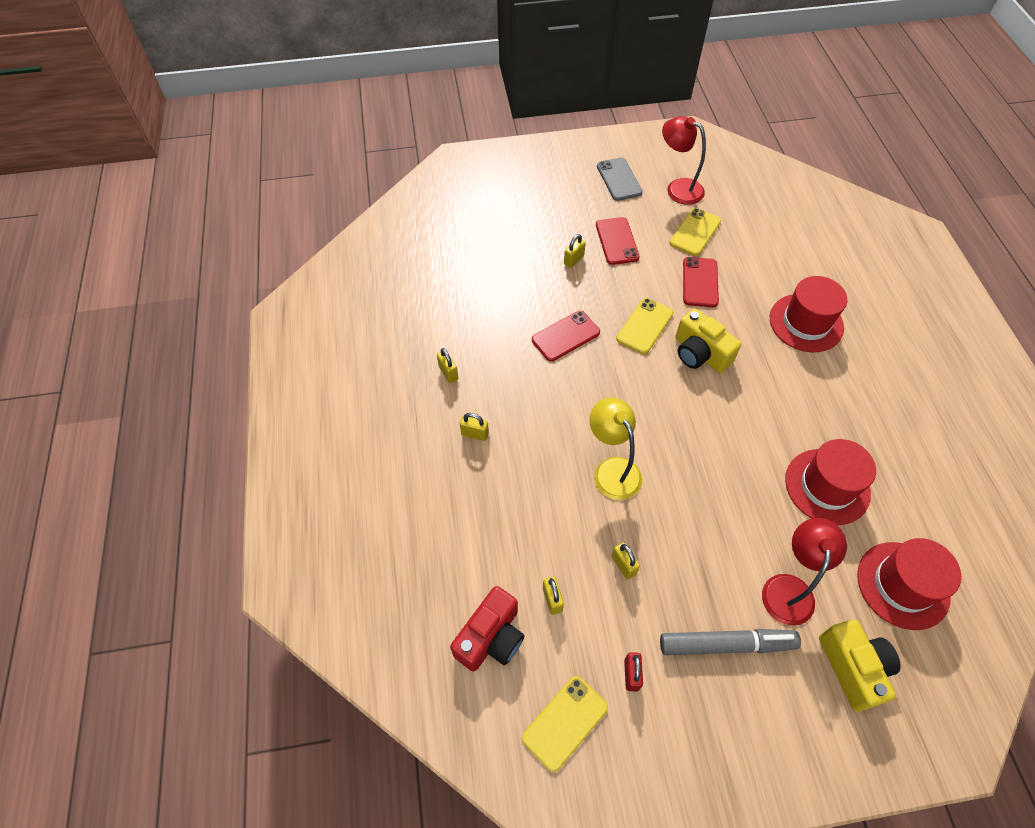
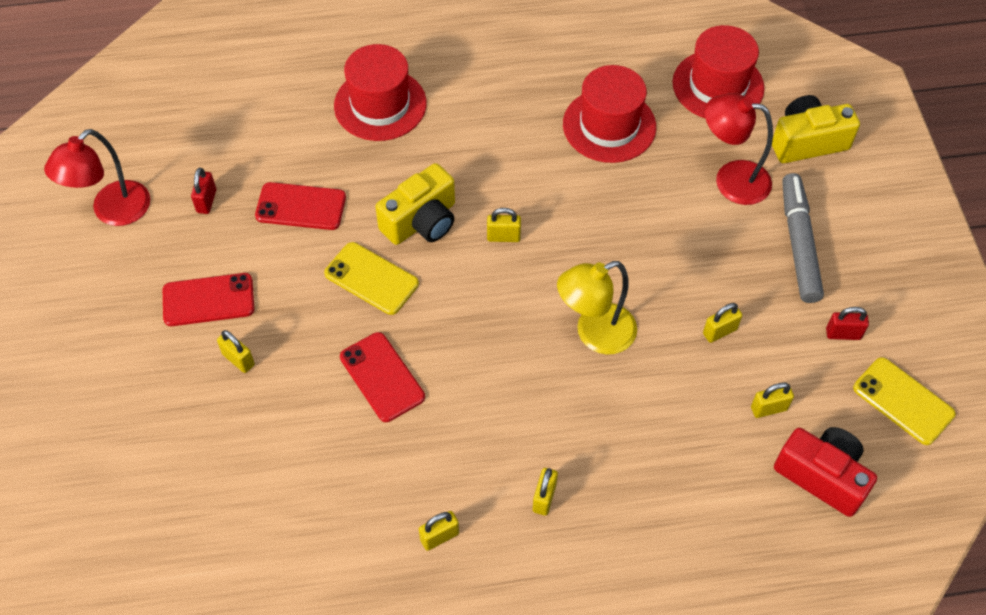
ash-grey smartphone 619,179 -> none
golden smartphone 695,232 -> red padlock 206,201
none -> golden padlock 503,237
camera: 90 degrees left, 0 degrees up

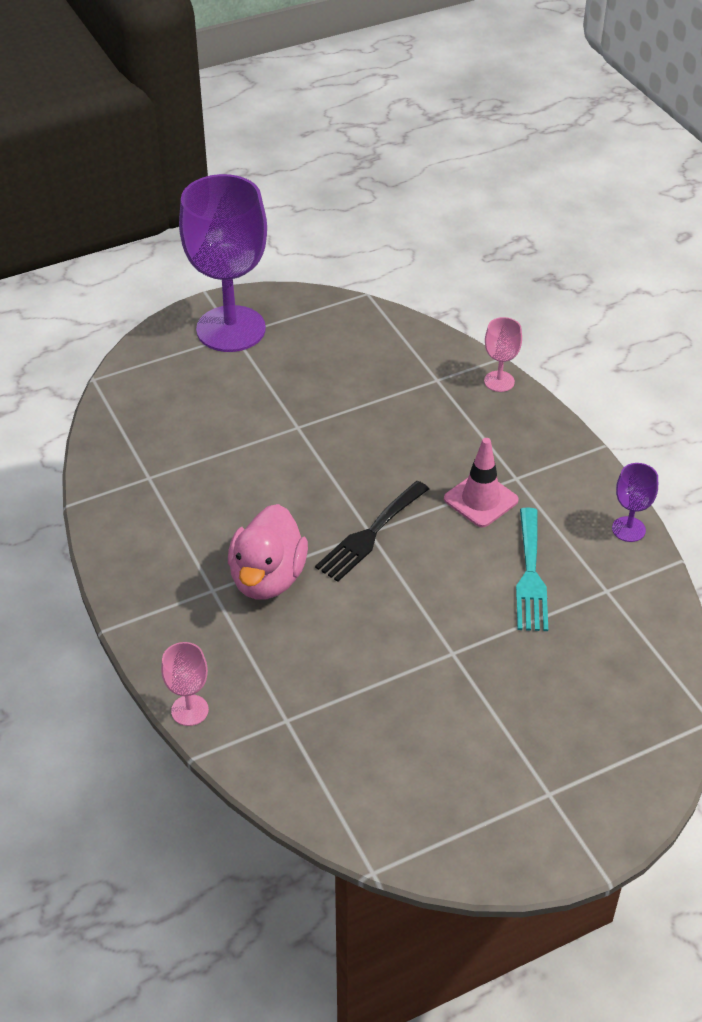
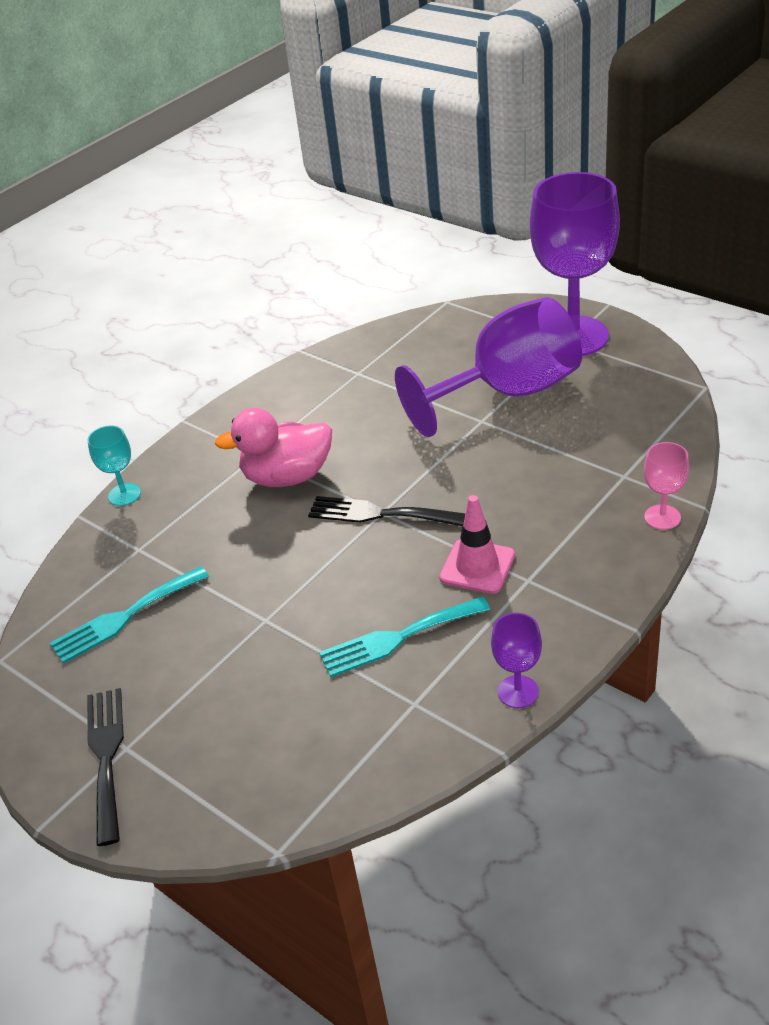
rosy wine glass 190,710 -> aqua wine glass 124,494
none -> aqua dinner fork 124,617
none -> black dinner fork 106,756
none -> purple wine glass 508,393
camera: 70 degrees right, 5 degrees down

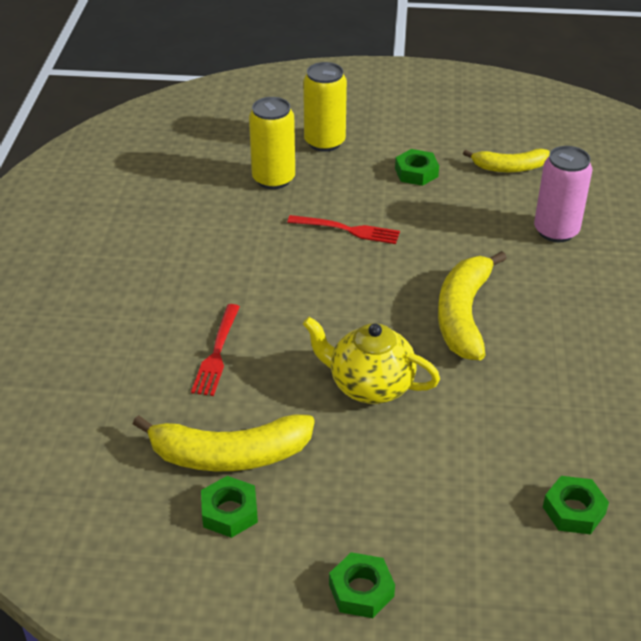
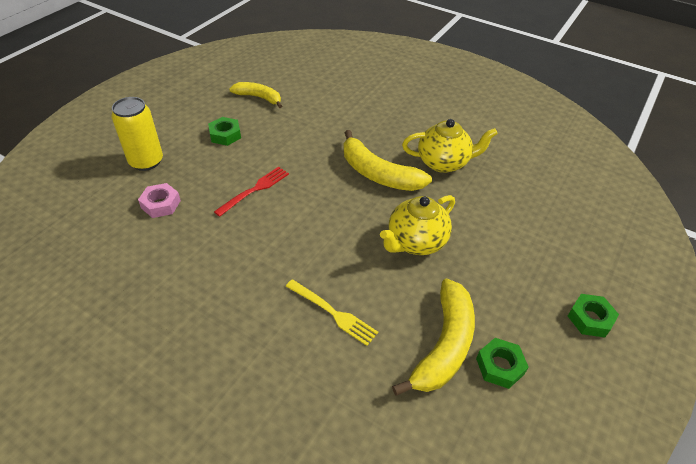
red dinner fork 217,353 -> golden dinner fork 333,313
golden tin 273,179 -> rosy hex nut 161,204
golden banana fruit 509,168 -> golden banana fruit 259,98, 90 degrees counterclockwise
rosy tin 556,231 -> none
leaf-green hex nut 573,510 -> none
none -> golden teapot 444,163
camera: 65 degrees left, 5 degrees up

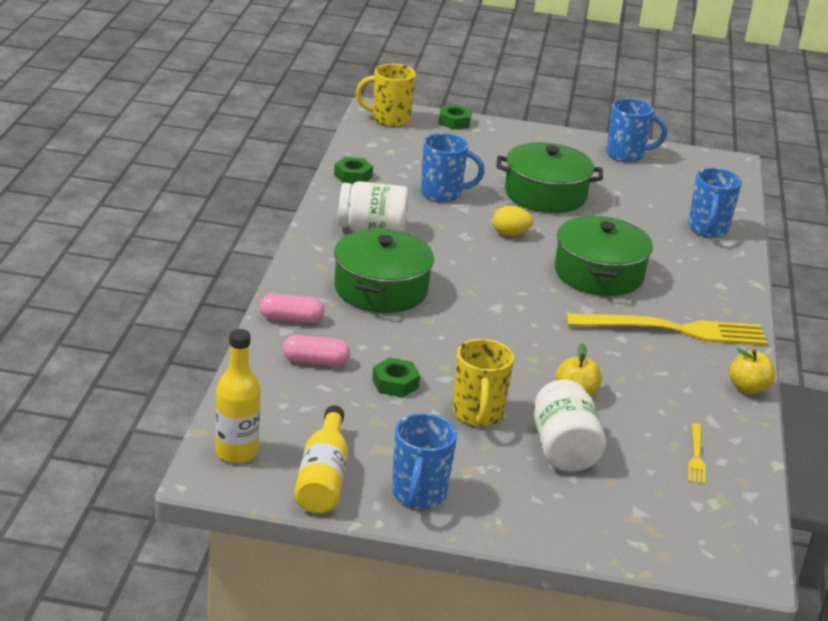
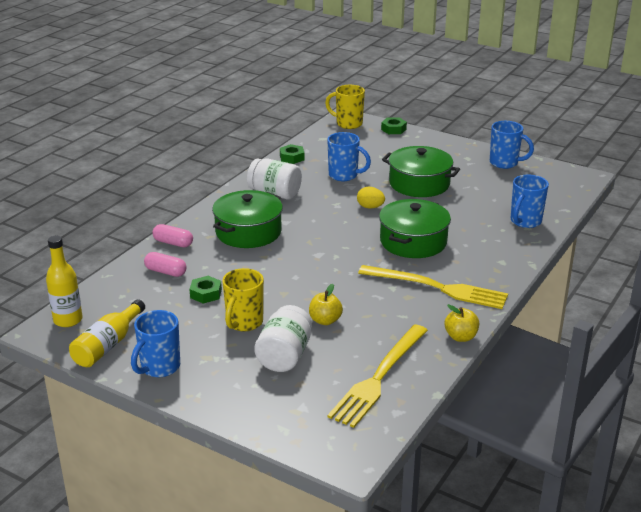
golden dinner fork 696,456 -> golden dinner fork 379,377, x2.36
camera: 25 degrees right, 0 degrees up

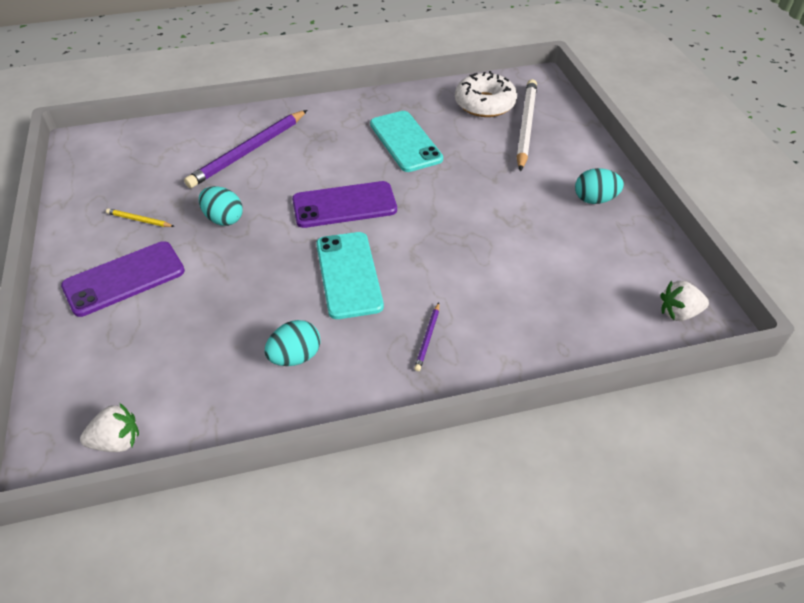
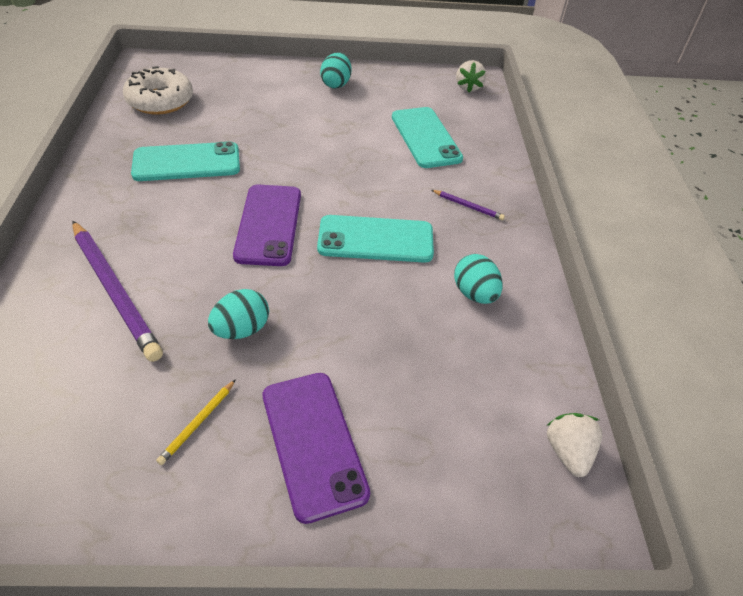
snow-white wooden pencil 526,126 -> none
none -> aqua smartphone 425,137
camera: 80 degrees left, 0 degrees up

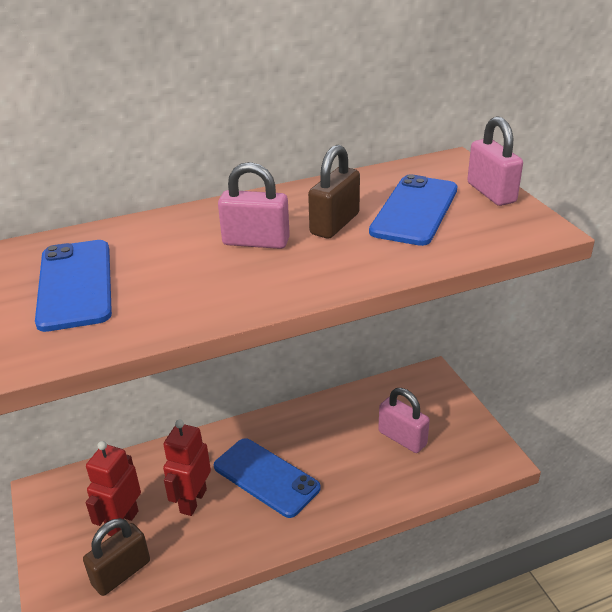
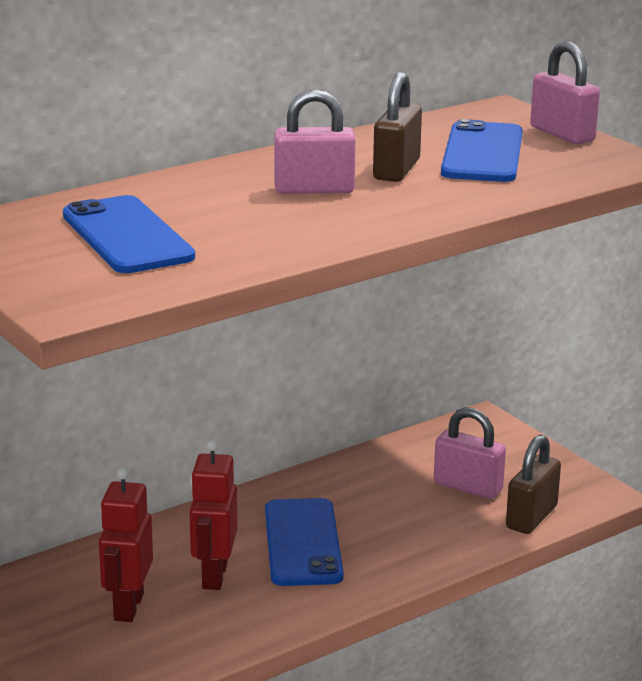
brown padlock 121,573 -> brown padlock 531,517, relocated
cobalt smartphone 266,477 -> cobalt smartphone 303,543, 60 degrees clockwise
camera: 15 degrees left, 10 degrees down

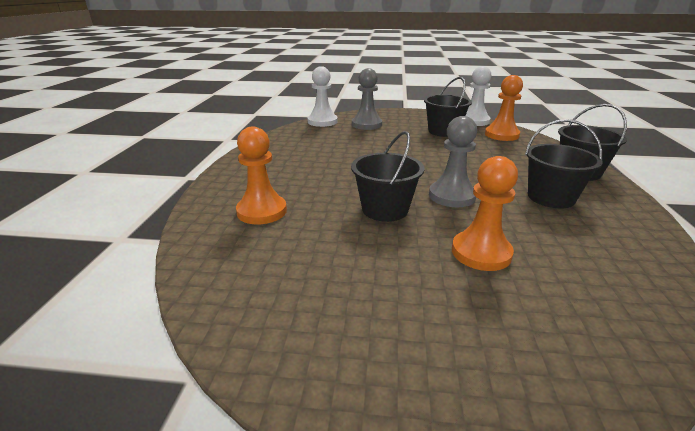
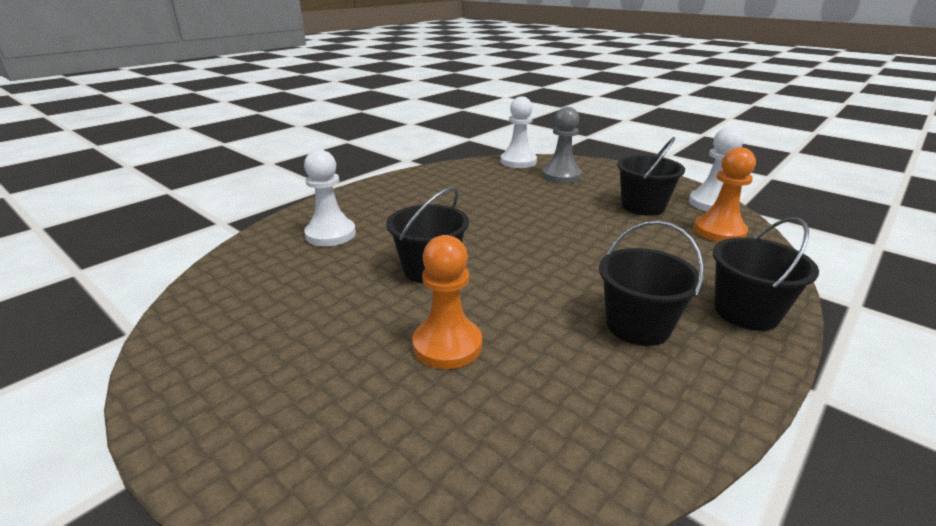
orange chess pawn 262,211 -> snow-white chess pawn 330,234
ash-grey chess pawn 452,196 -> none
camera: 35 degrees right, 0 degrees up

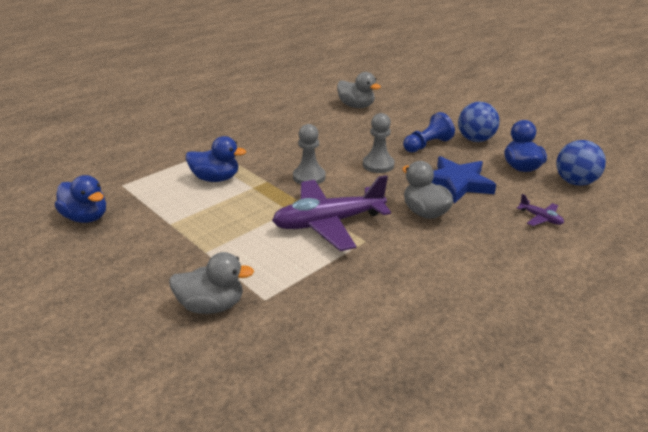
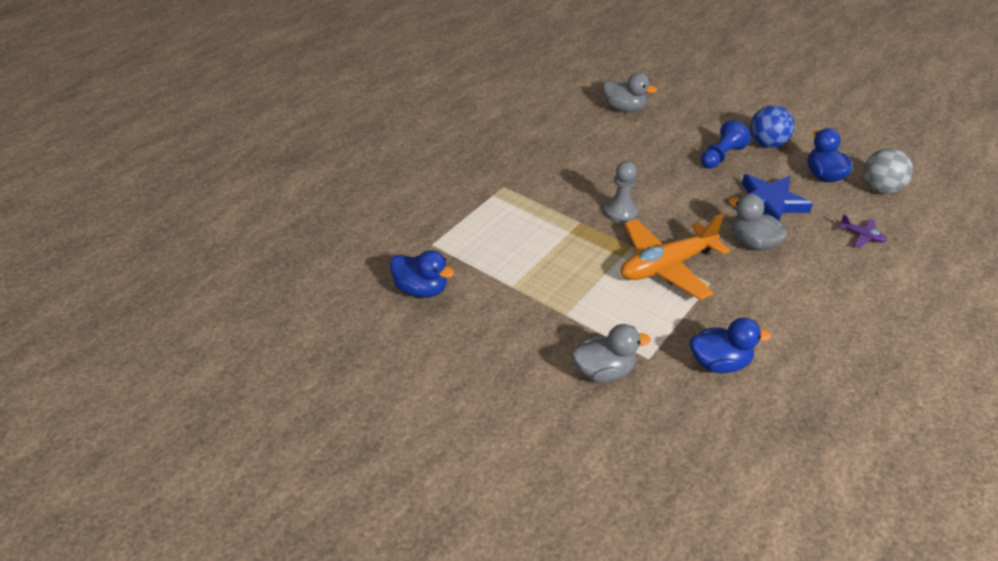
cobalt duck 216,178 -> cobalt duck 719,363, relocated
purple aeroplane 328,223 -> orange aeroplane 666,266
ash-grey chess pawn 378,165 -> none
cobalt sphere 575,182 -> ash-grey sphere 880,189
camera: 10 degrees left, 10 degrees up

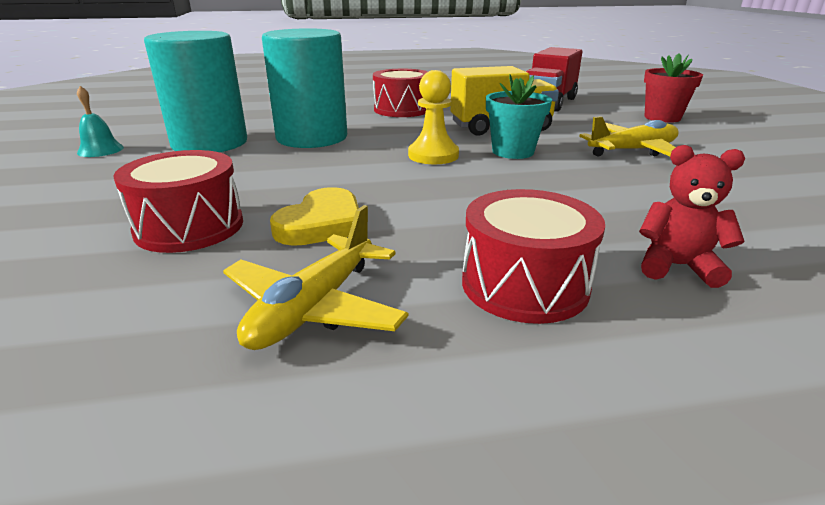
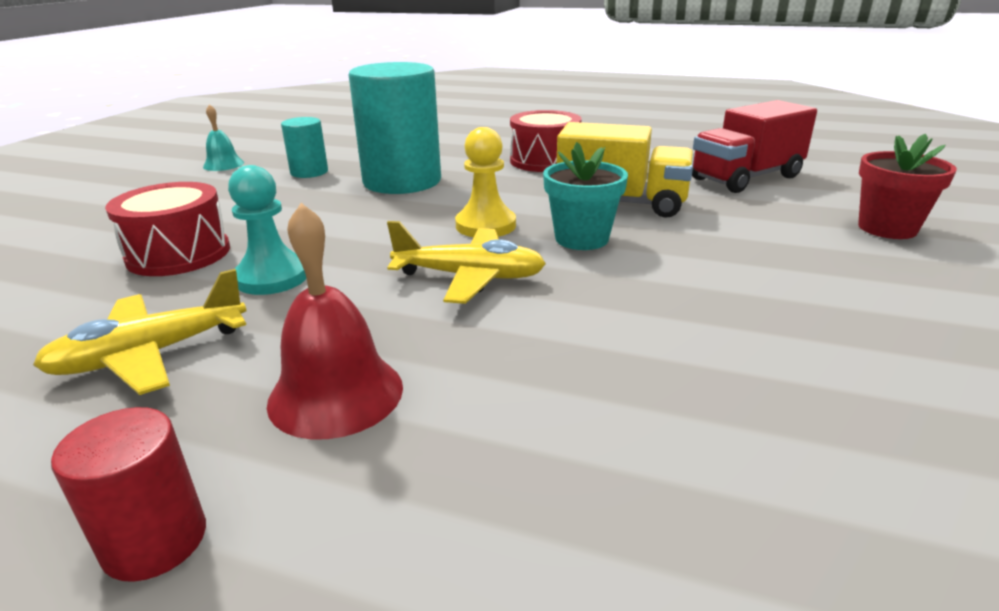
aqua cylinder 210,143 -> aqua cylinder 309,172, x0.50
golden heart shape 322,223 -> aqua chess pawn 272,277
red toy drum 524,284 -> red school bell 336,394
golden aeroplane 632,151 -> golden aeroplane 469,277, relocated
red teddy bear 676,266 -> none
none -> red cylinder 155,541
camera: 30 degrees right, 0 degrees up

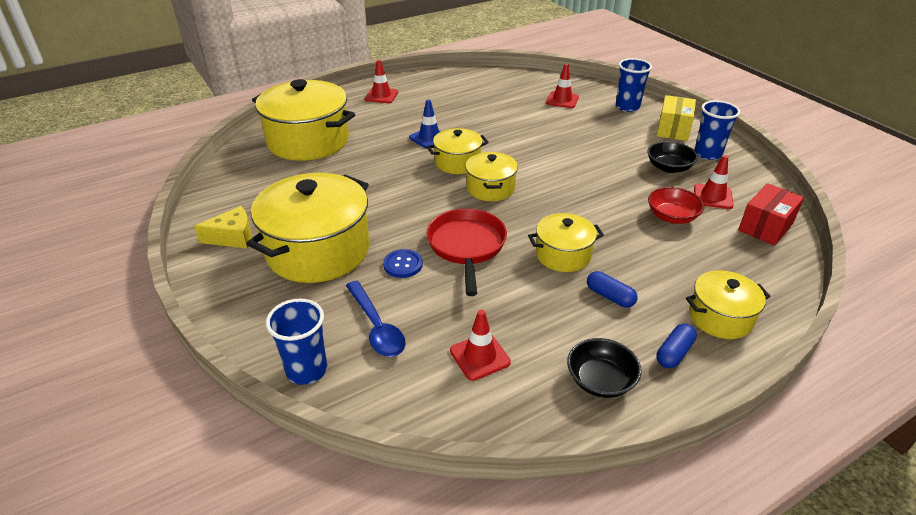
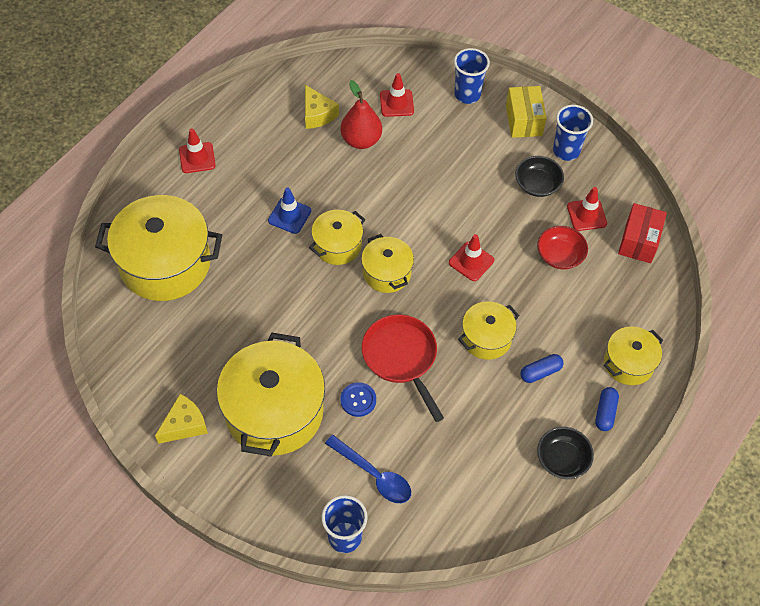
red road cone 480,356 -> red road cone 471,261, relocated
cobalt capsule 610,296 -> cobalt capsule 540,372, 45 degrees counterclockwise
none -> golden cheese 317,114
none -> red toy pear 361,140
camera: 25 degrees left, 20 degrees up

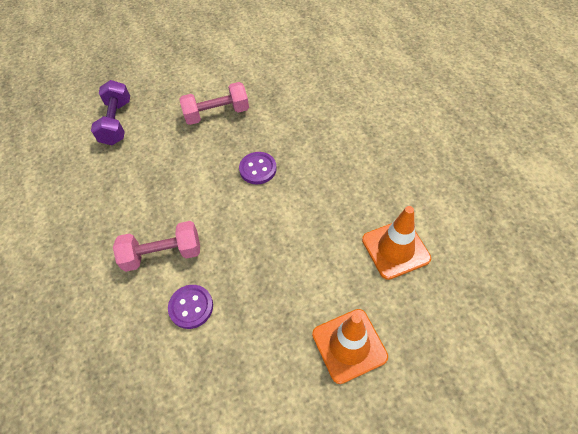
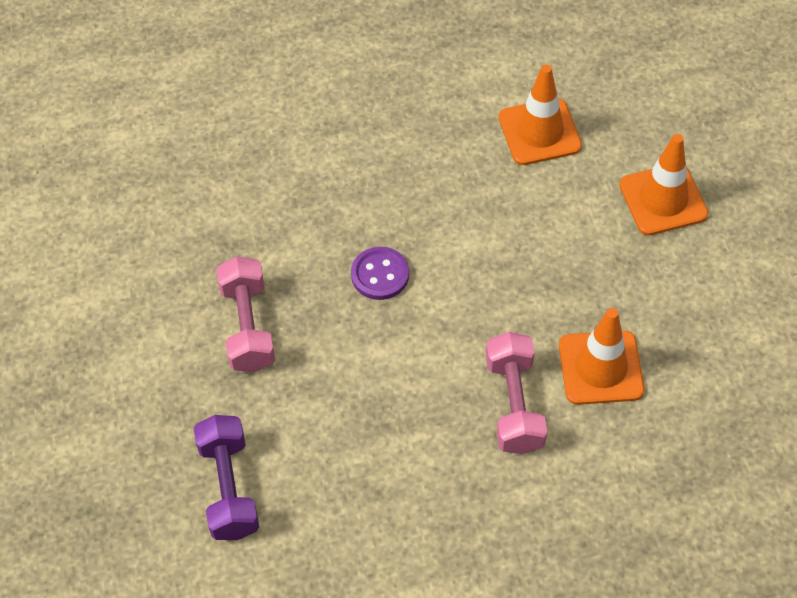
purple dumbbell 117,122 -> purple dumbbell 229,488, 75 degrees clockwise
purple button 191,307 -> orange road cone 600,368
camera: 85 degrees left, 0 degrees up

